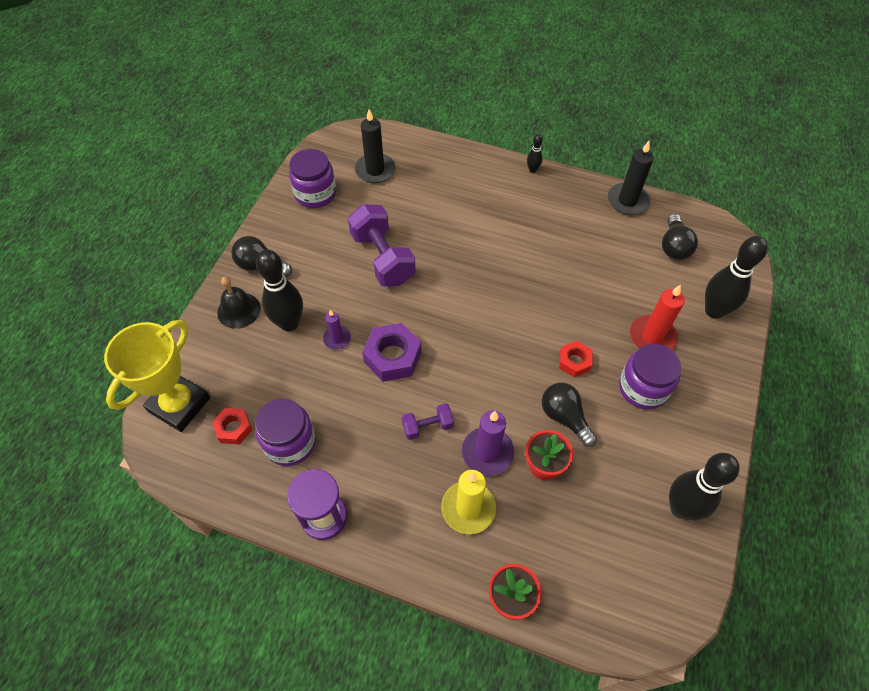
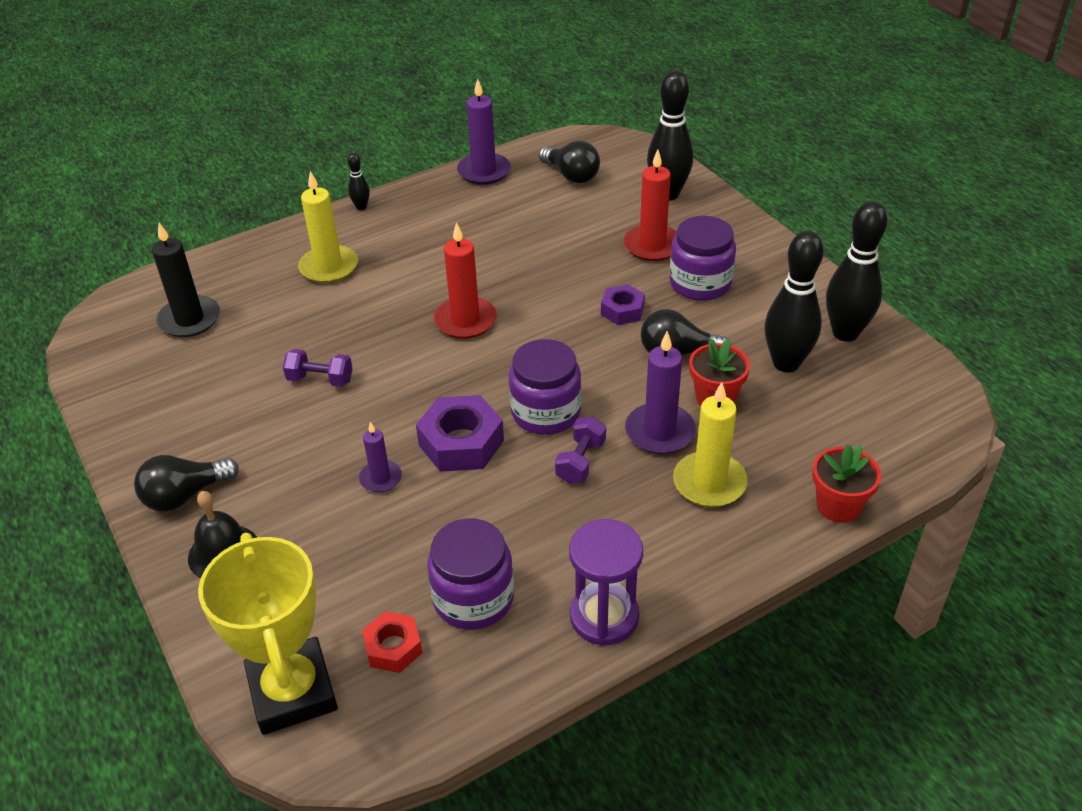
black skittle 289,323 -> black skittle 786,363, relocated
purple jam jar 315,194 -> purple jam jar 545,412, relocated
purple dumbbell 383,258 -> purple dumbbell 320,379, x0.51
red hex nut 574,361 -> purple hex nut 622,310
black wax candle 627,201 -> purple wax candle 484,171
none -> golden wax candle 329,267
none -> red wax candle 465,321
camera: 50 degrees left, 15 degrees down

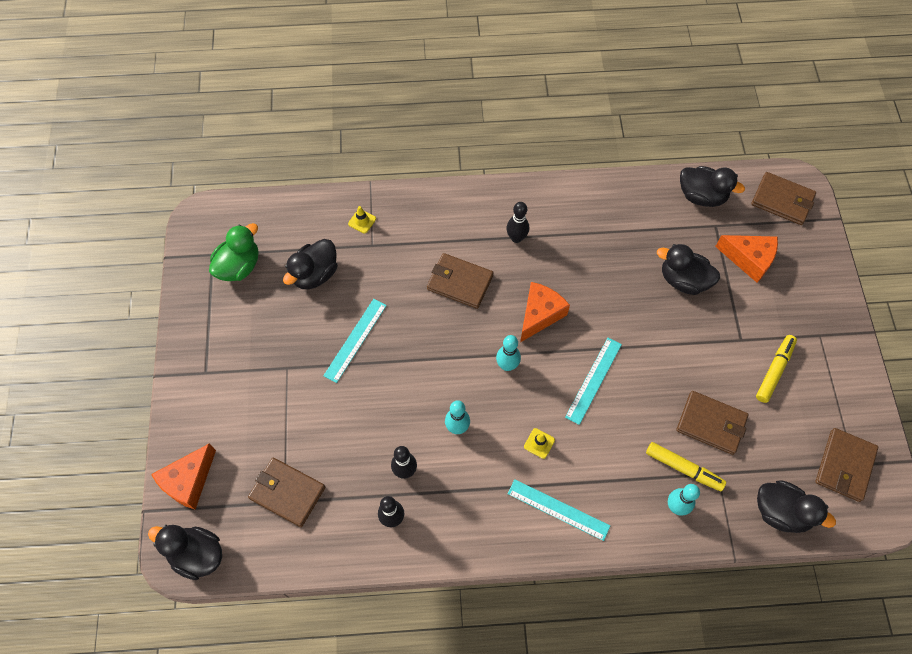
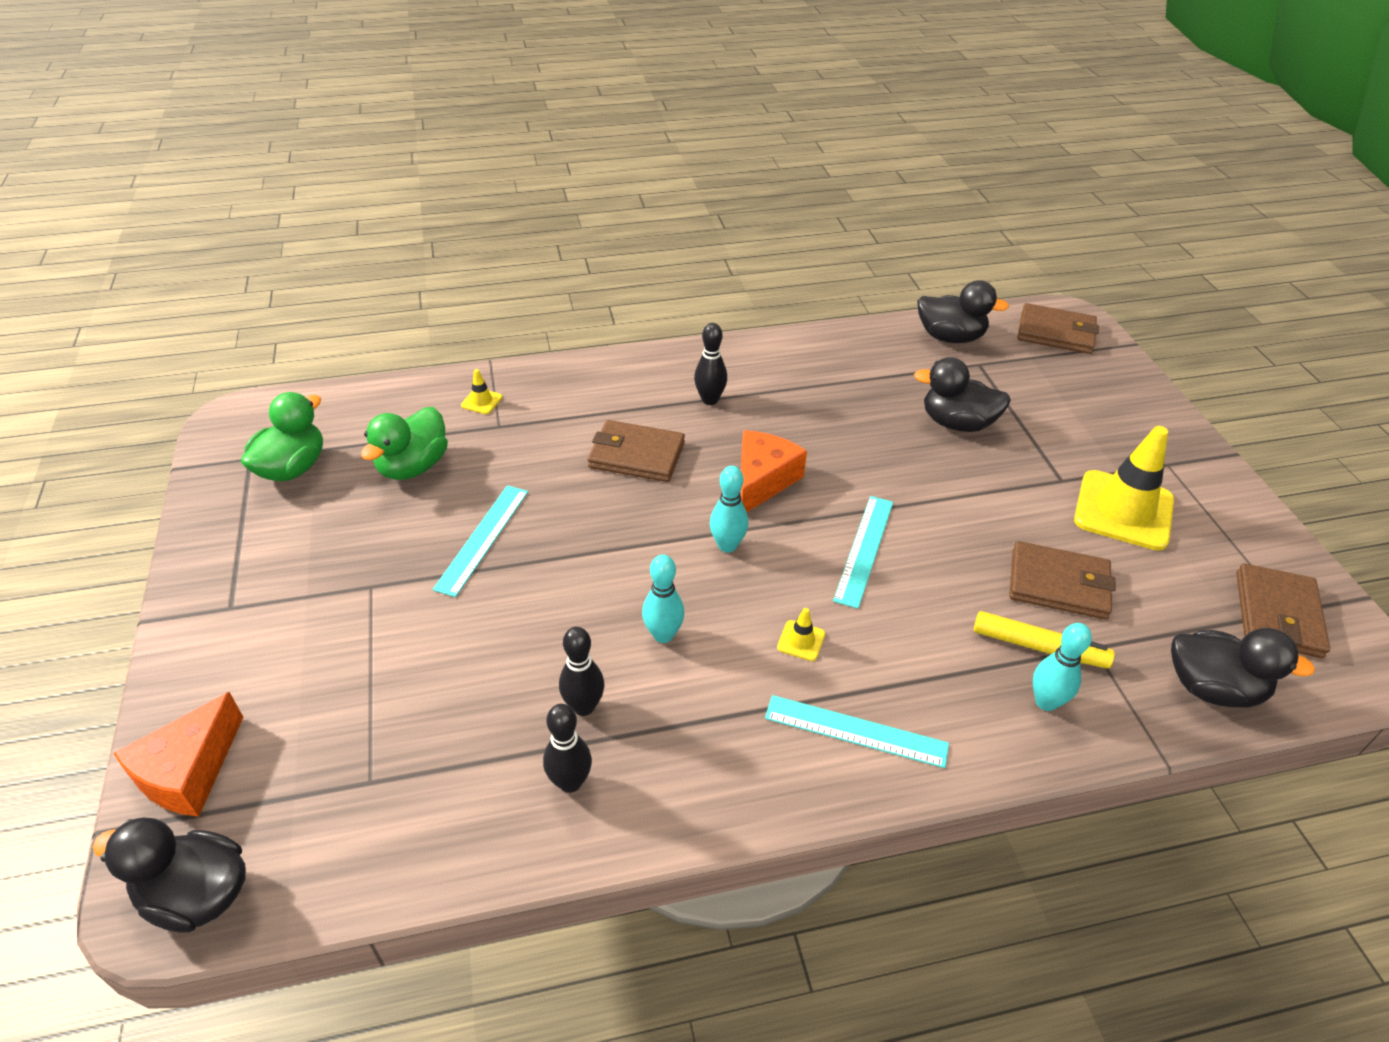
brown wallet 287,493 -> none
black duck 315,274 -> leaf-green duck 413,466
orange cheese 749,259 -> none
golden marker 774,371 -> golden road cone 1123,510
camera: 10 degrees left, 20 degrees down

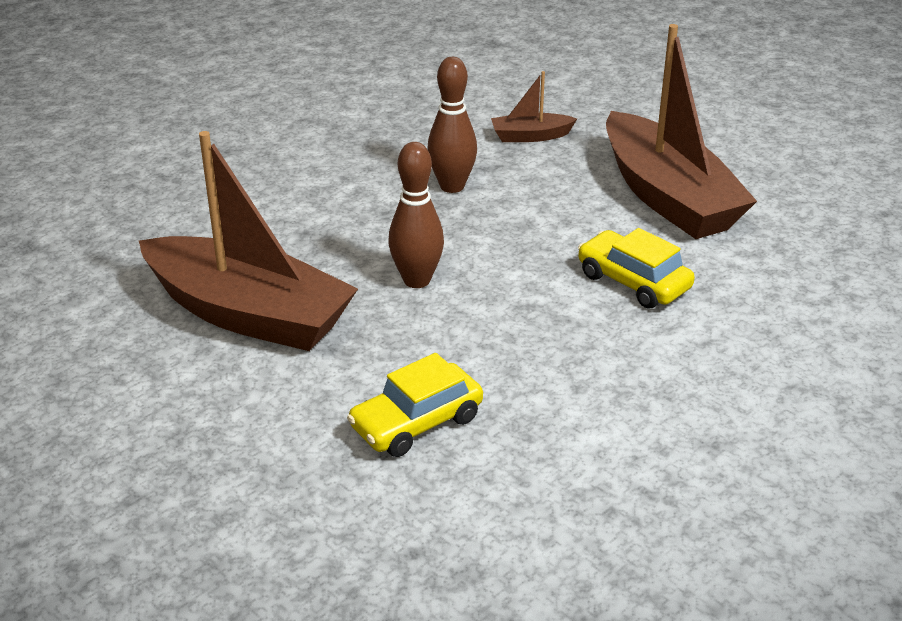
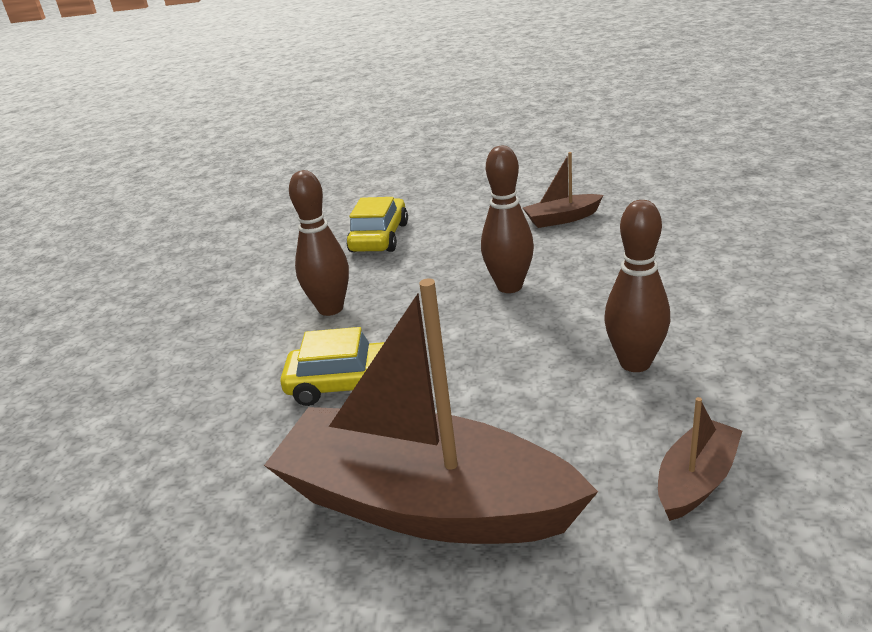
brown toy boat 249,314 -> brown toy boat 562,219, x0.44
none -> brown skittle 330,309
camera: 140 degrees right, 5 degrees down

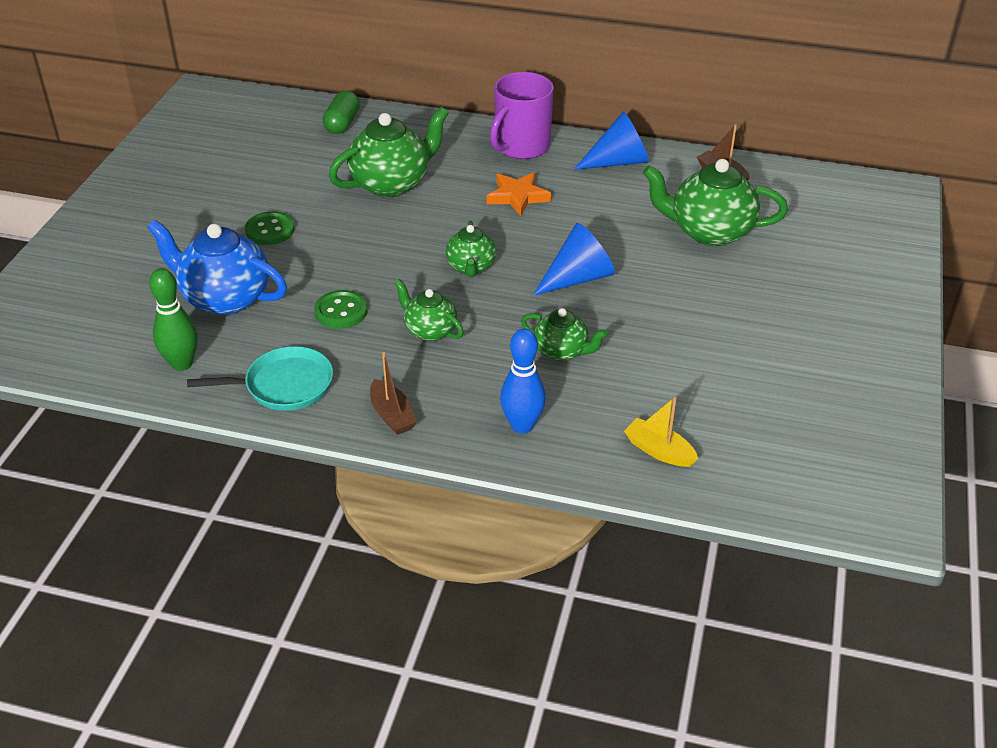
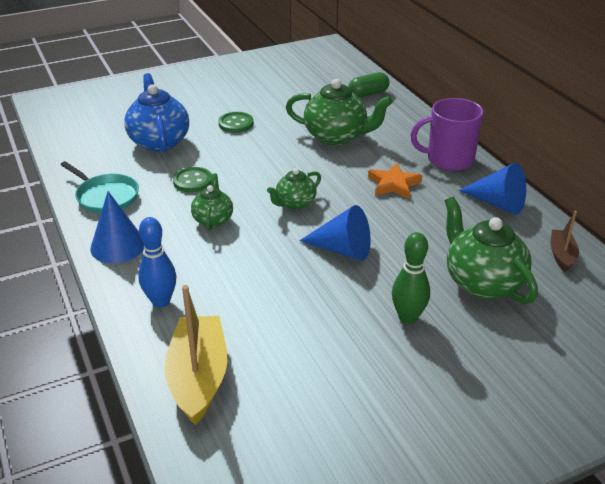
leaf-green skittle 182,364 -> leaf-green skittle 408,317, relocated
brown toy boat 392,415 -> cobalt cone 118,246
leaf-green teapot 562,351 -> none
golden toy boat 659,451 -> golden toy boat 198,378, x1.89
camera: 50 degrees right, 5 degrees down

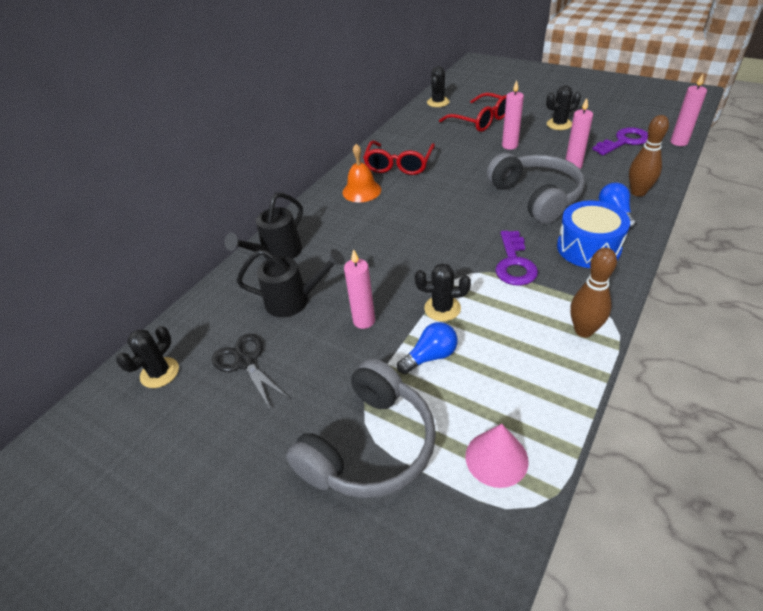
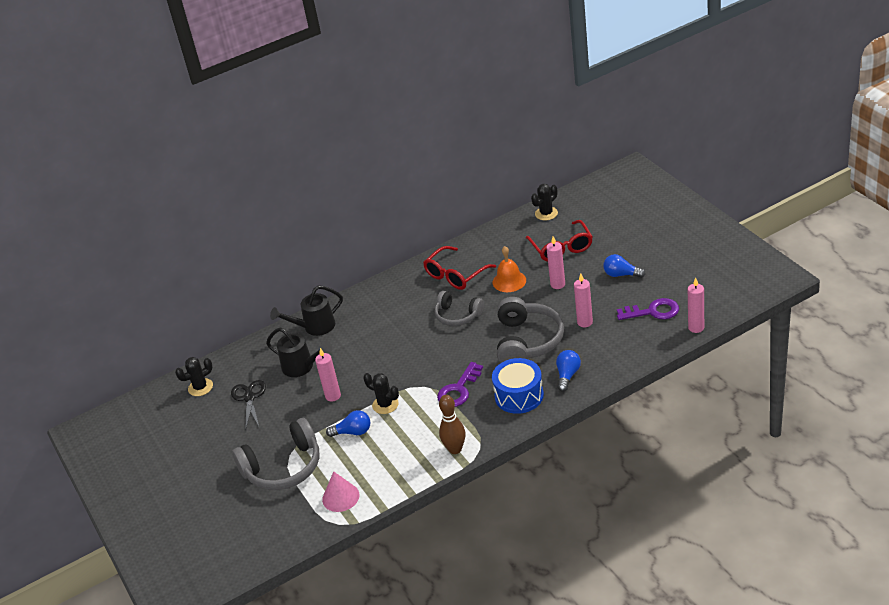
orange school bell 361,191 -> orange school bell 509,281, relocated
black saguaro cactus 559,124 -> cobalt lightbulb 621,274
brown skittle 638,192 -> none
none -> ash-grey headphones 458,315
camera: 30 degrees right, 5 degrees down

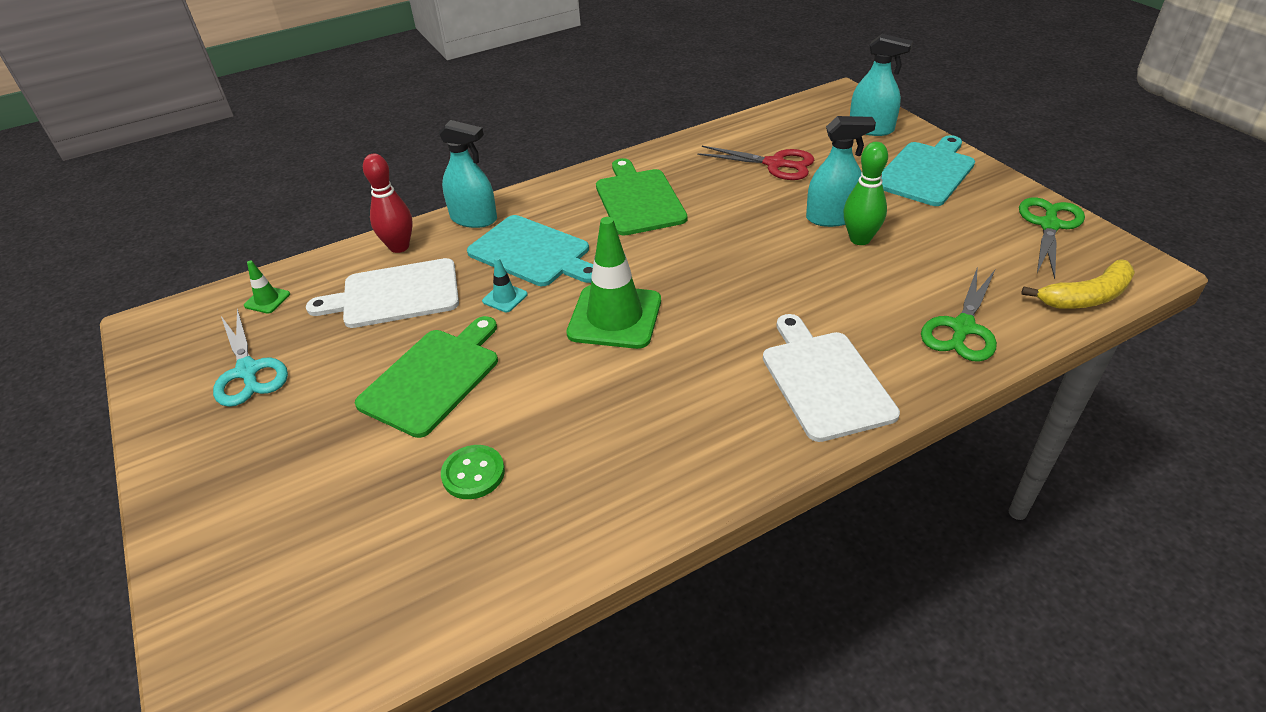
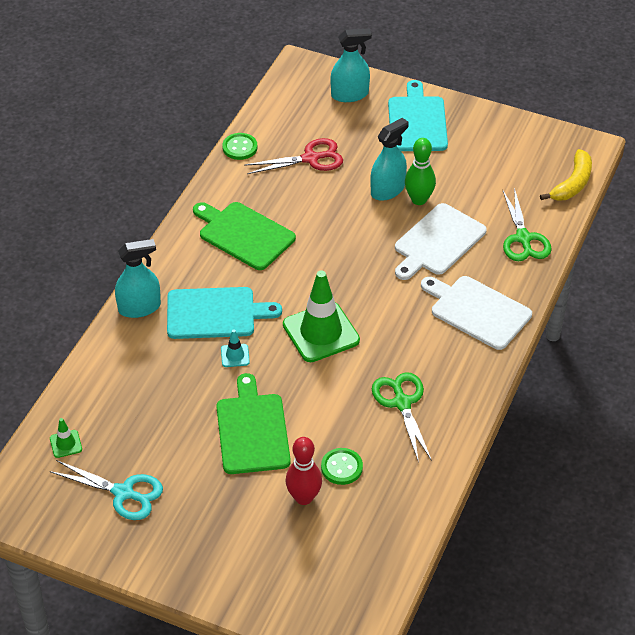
snow-white chopping board 395,294 -> snow-white chopping board 437,242, relocated
red skittle 399,247 -> red skittle 304,497, relocated
leaf-green scissors 1049,225 -> leaf-green scissors 402,403, relocated
none -> leaf-green button 240,147
camera: 40 degrees left, 5 degrees up

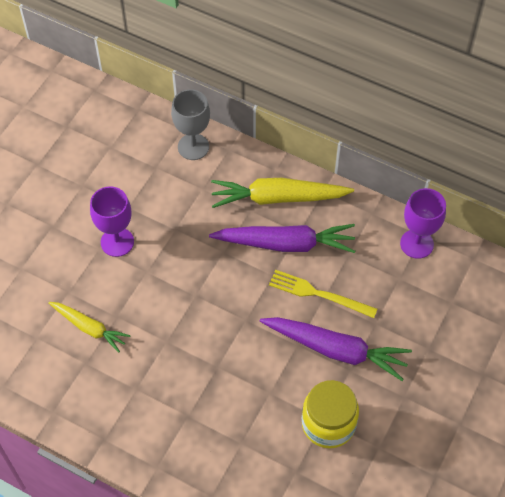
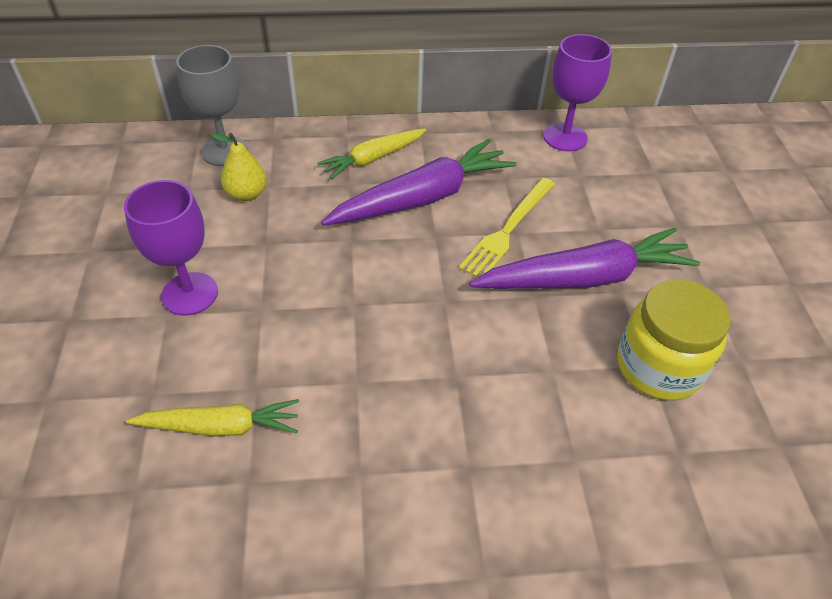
golden carrot 278,198 -> golden carrot 373,159, x0.61
golden dinner fork 318,294 -> golden dinner fork 508,230, 45 degrees counterclockwise
none -> golden toy pear 247,194
camera: 35 degrees left, 10 degrees down

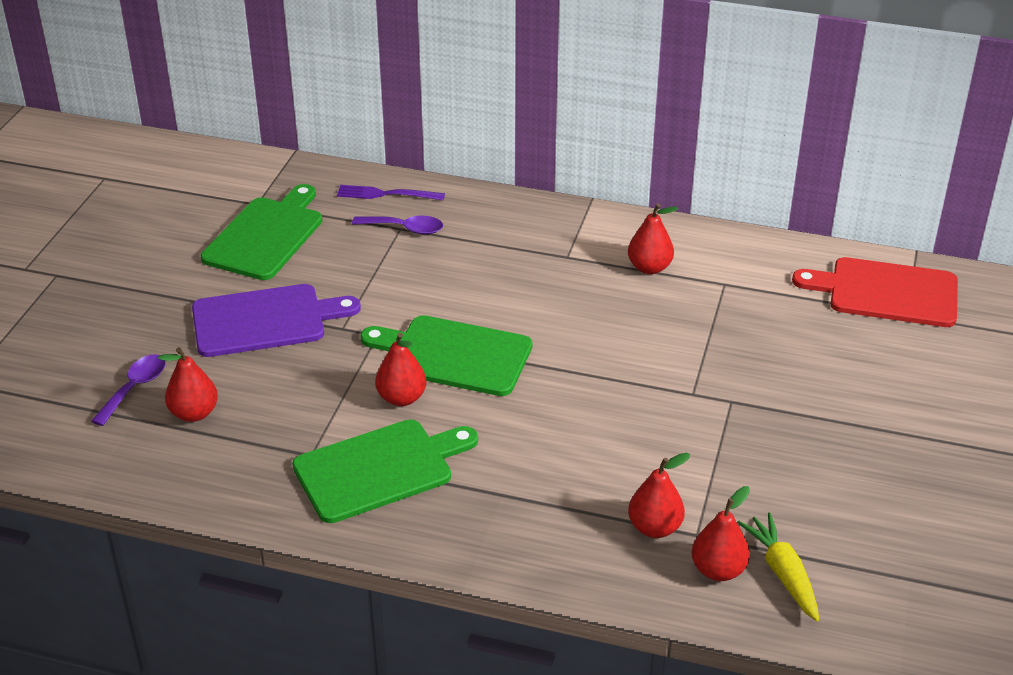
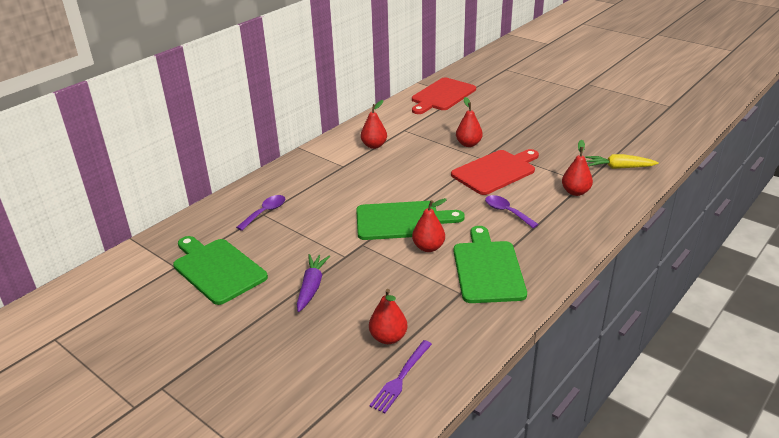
purple spoon 135,388 -> purple spoon 506,212, relocated
purple chopping board 265,320 -> purple carrot 311,287
purple dinner fork 385,194 -> purple dinner fork 400,379, relocated
leaf-green chopping board 454,355 -> leaf-green chopping board 402,221, 135 degrees counterclockwise
red toy pear 718,570 -> red toy pear 468,144, relocated
none -> red chopping board 496,171
camera: 65 degrees left, 5 degrees down

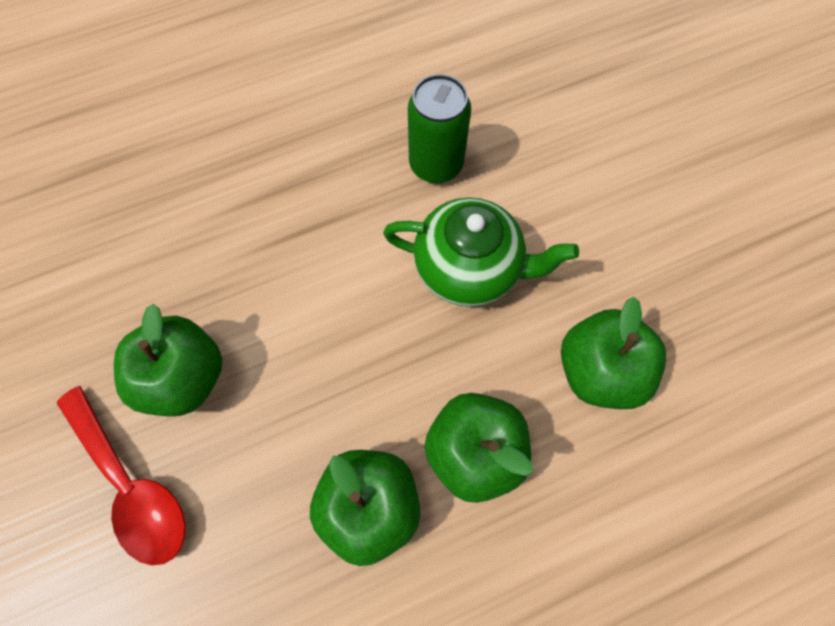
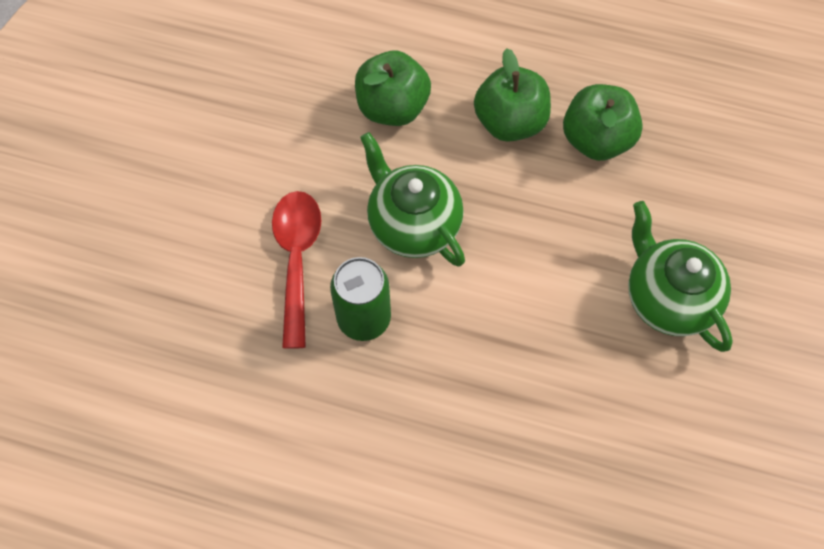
red spoon 132,484 -> red spoon 297,259, relocated
leaf-green toy apple 186,375 -> leaf-green teapot 667,298
camera: 140 degrees left, 5 degrees down

